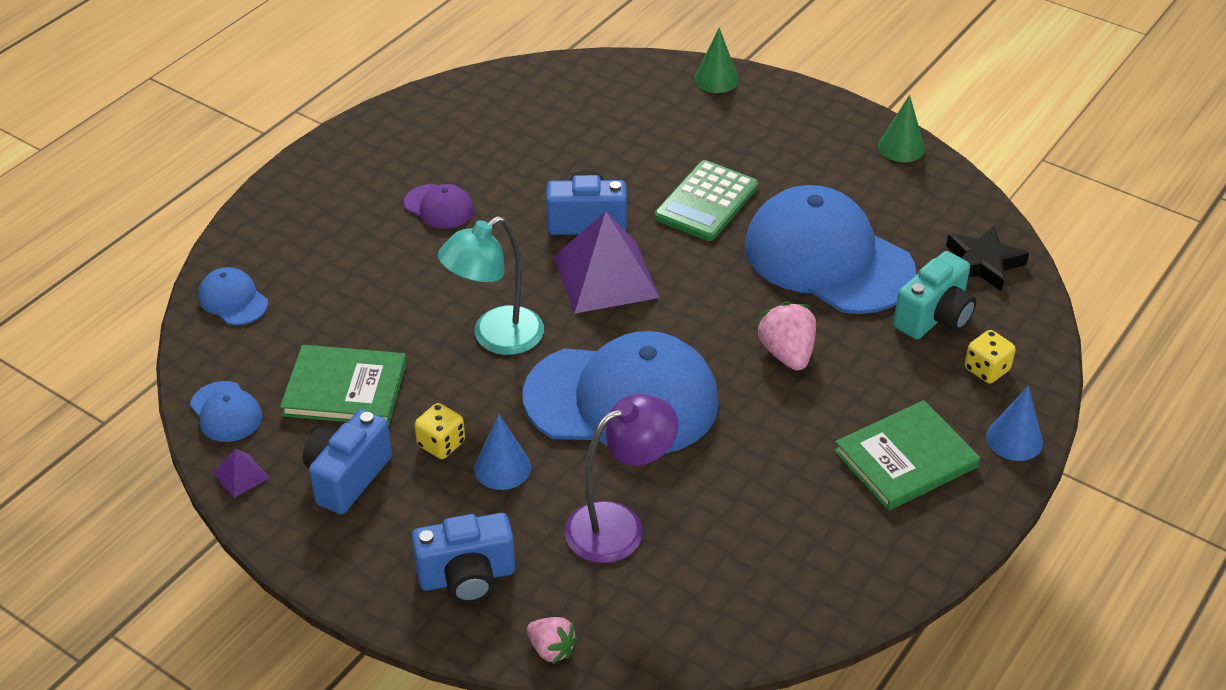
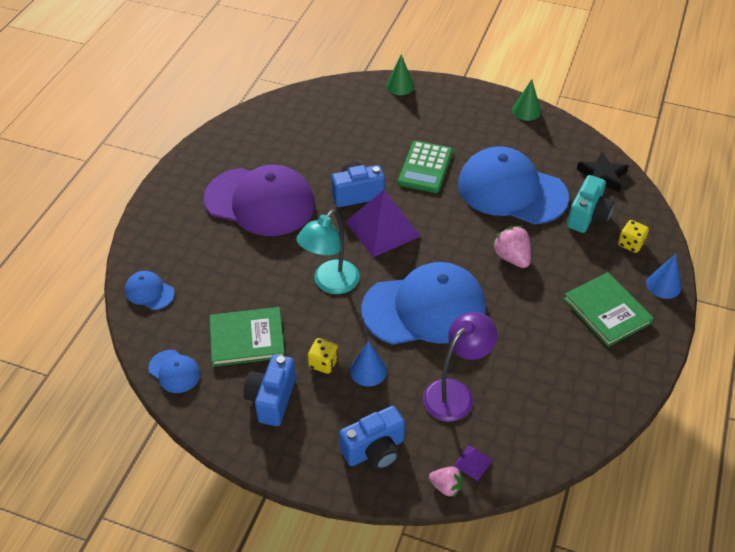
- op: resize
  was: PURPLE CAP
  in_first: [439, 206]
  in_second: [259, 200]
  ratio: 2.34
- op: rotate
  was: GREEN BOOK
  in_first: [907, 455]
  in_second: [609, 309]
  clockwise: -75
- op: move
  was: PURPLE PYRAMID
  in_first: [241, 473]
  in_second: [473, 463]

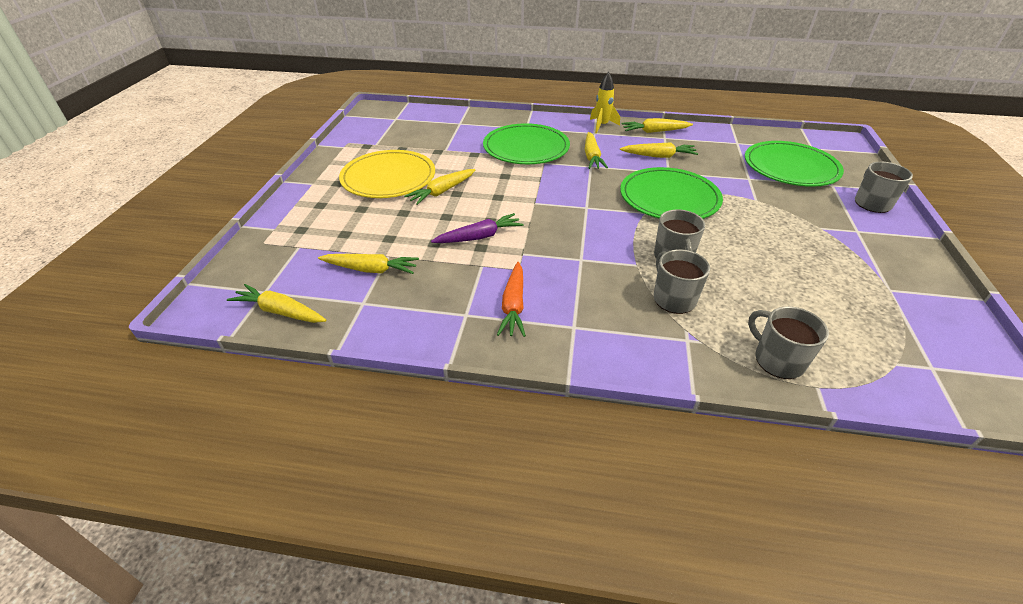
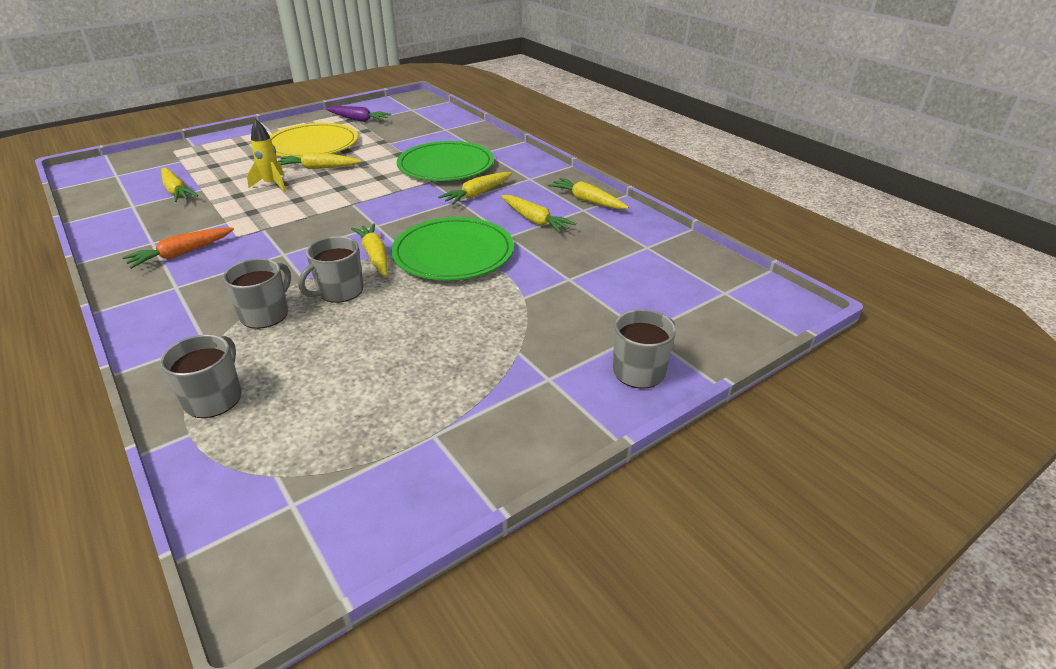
- op: move
  was: YELLOW ROCKET
  in_first: [605, 102]
  in_second: [266, 155]
- op: delete
  was: GREEN PLATE
  in_first: [794, 164]
- op: move
  was: PURPLE CARROT
  in_first: [477, 228]
  in_second: [358, 114]
- op: move
  was: YELLOW CARROT
  in_first: [277, 303]
  in_second: [369, 249]

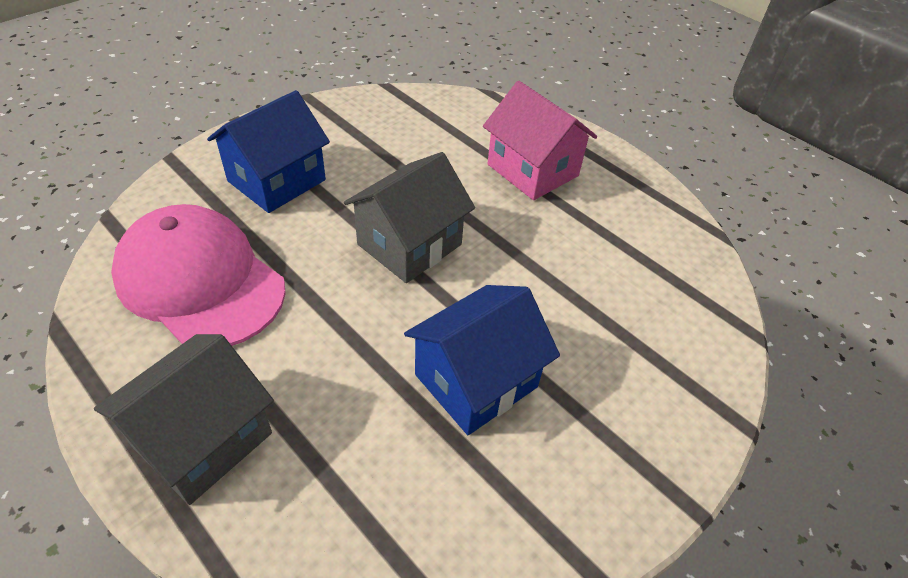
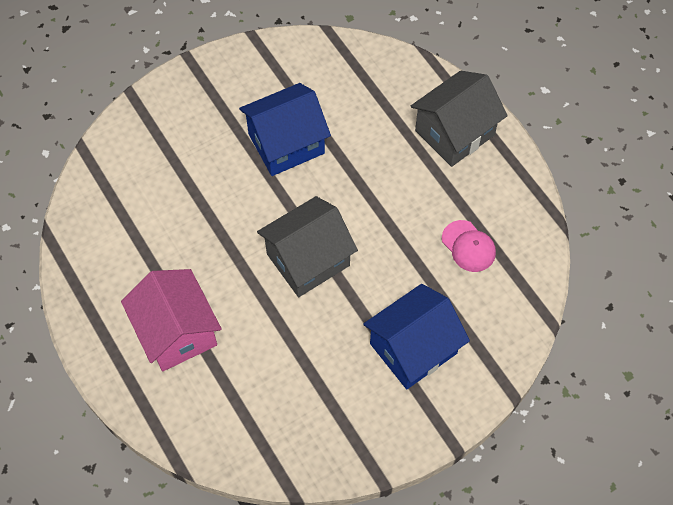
- op: resize
  was: PINK CAP
  in_first: [198, 275]
  in_second: [469, 246]
  ratio: 0.43

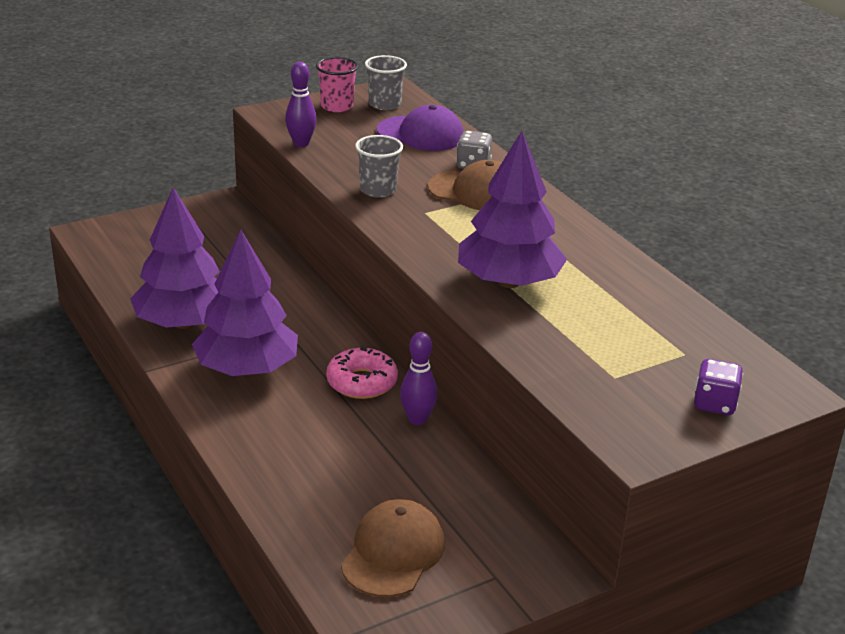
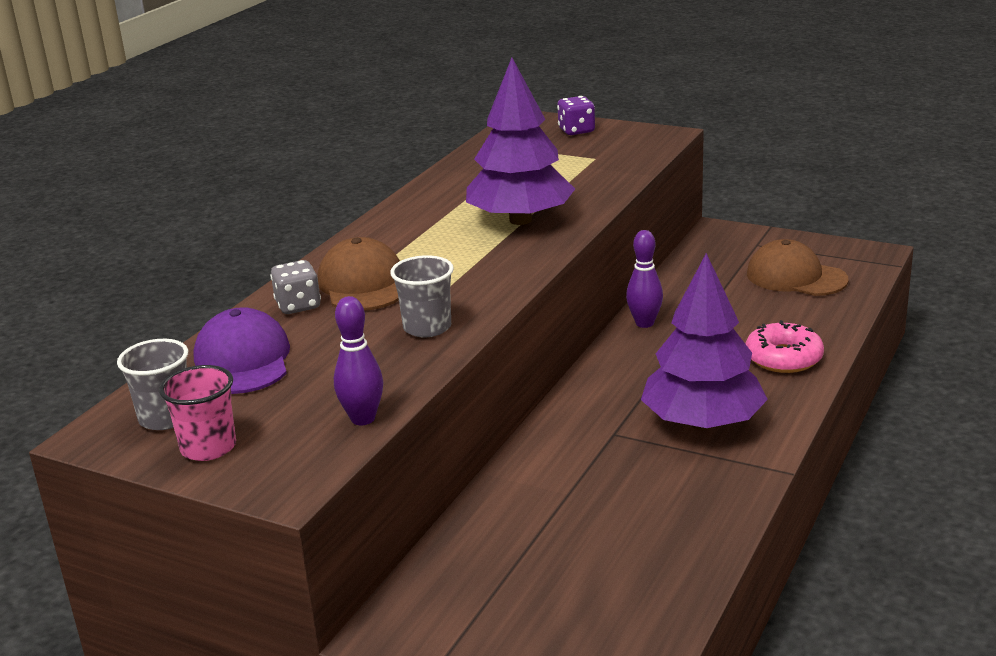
- op: delete
  was: PURPLE TREE
  in_first: [174, 258]
- op: move
  was: PINK DONUT
  in_first: [362, 372]
  in_second: [784, 346]
- op: rotate
  was: BROWN CAP
  in_first: [393, 548]
  in_second: [798, 267]
  clockwise: 45

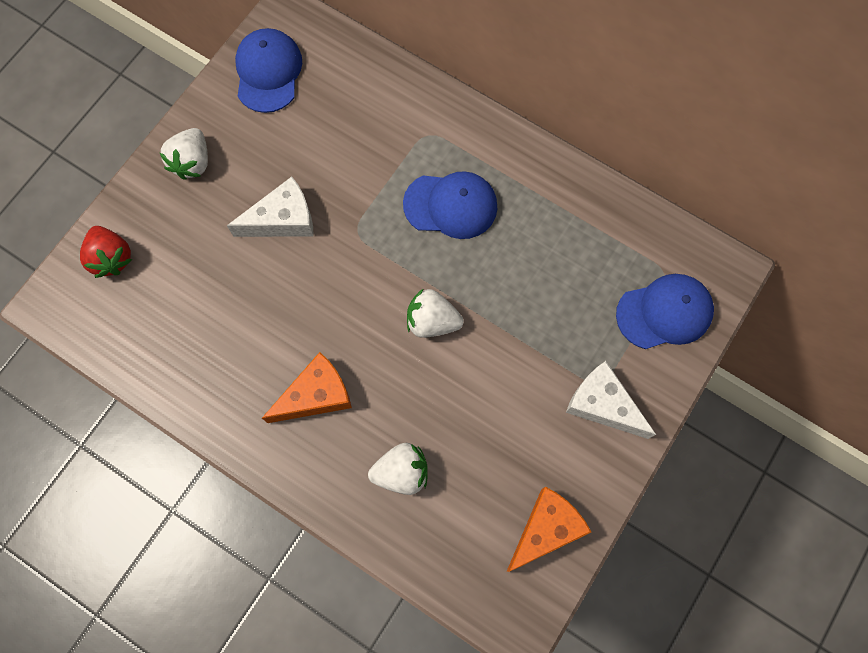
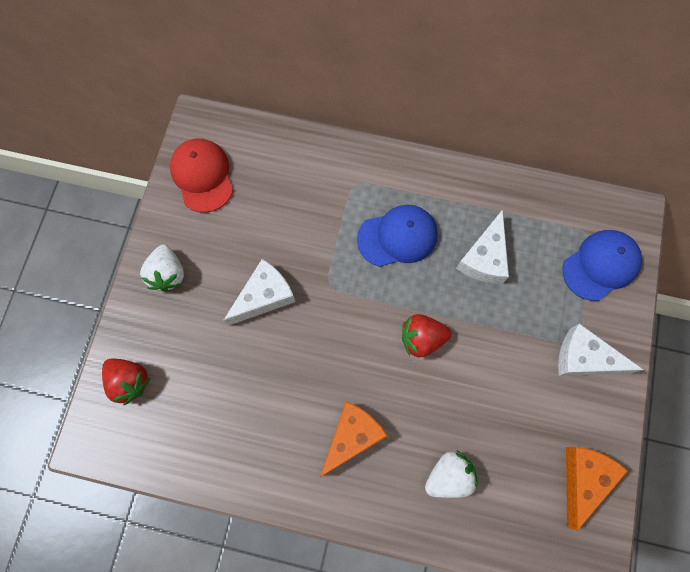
- op: recolor
  was: BLUE CAP
  now: RED CAP
  in_first: [268, 70]
  in_second: [201, 175]
- op: recolor
  was: WHITE STRAWBERRY
  now: RED STRAWBERRY
  in_first: [435, 313]
  in_second: [426, 335]
- op: insert
  now: WHITE CHEESE
  in_second: [482, 246]

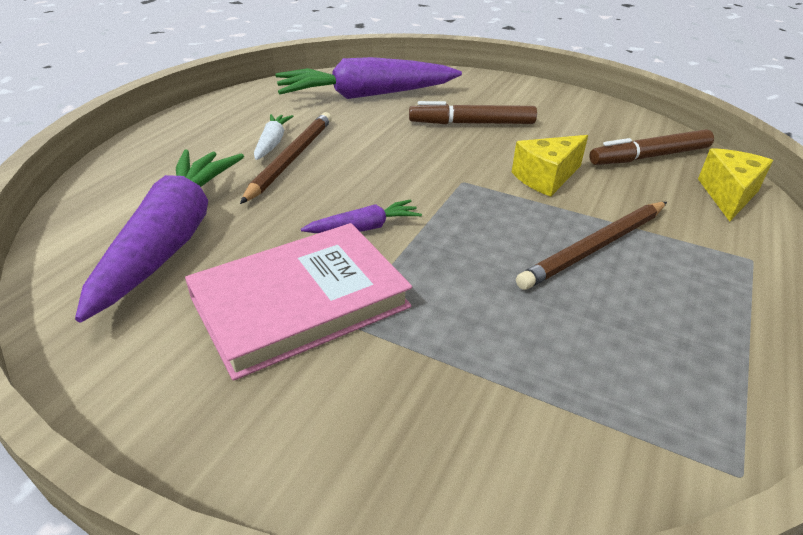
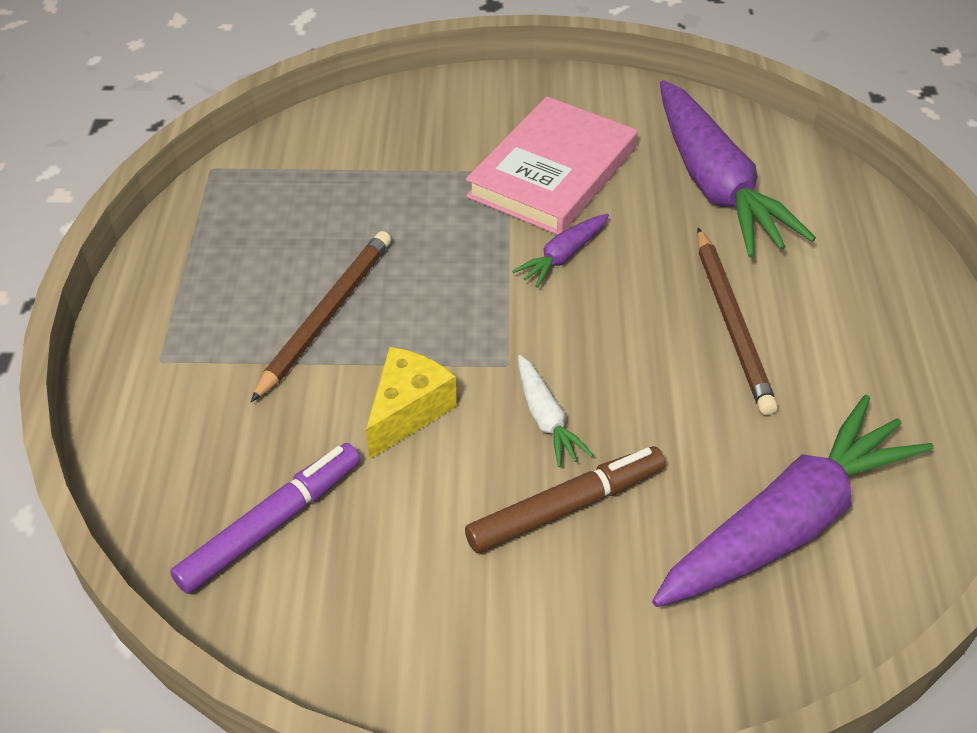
- op: move
  was: WHITE CARROT
  in_first: [273, 137]
  in_second: [555, 411]
- op: recolor
  was: BROWN MARKER
  now: PURPLE MARKER
  in_first: [651, 147]
  in_second: [265, 518]
- op: delete
  was: YELLOW CHEESE
  in_first: [735, 185]

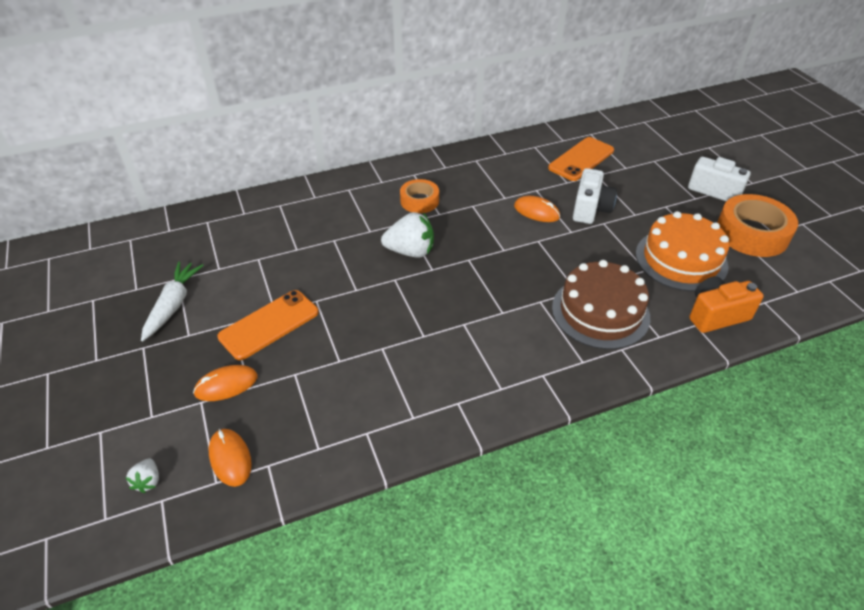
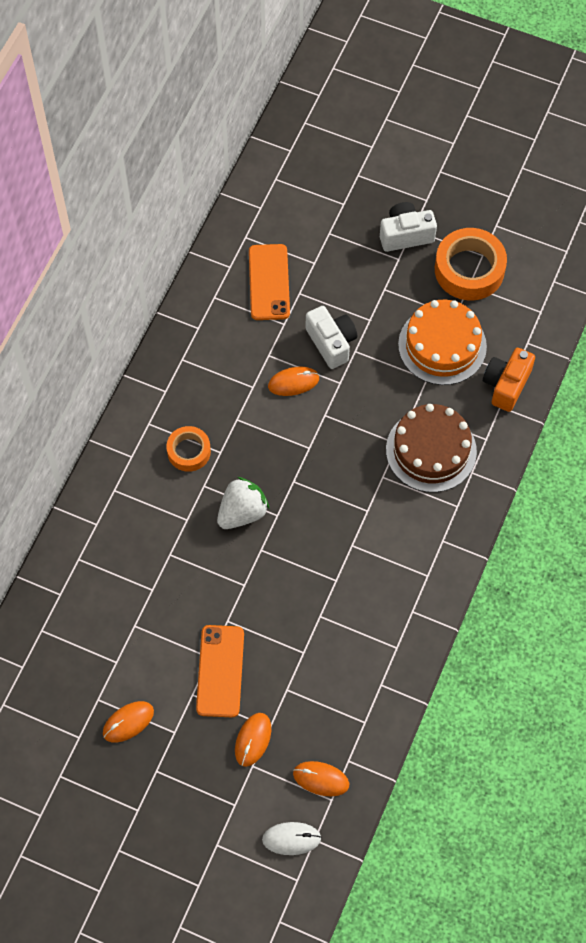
- op: replace
  was: WHITE CARROT
  now: ORANGE MOUSE
  in_first: [172, 301]
  in_second: [128, 722]
- op: replace
  was: WHITE STRAWBERRY
  now: WHITE MOUSE
  in_first: [142, 475]
  in_second: [292, 838]

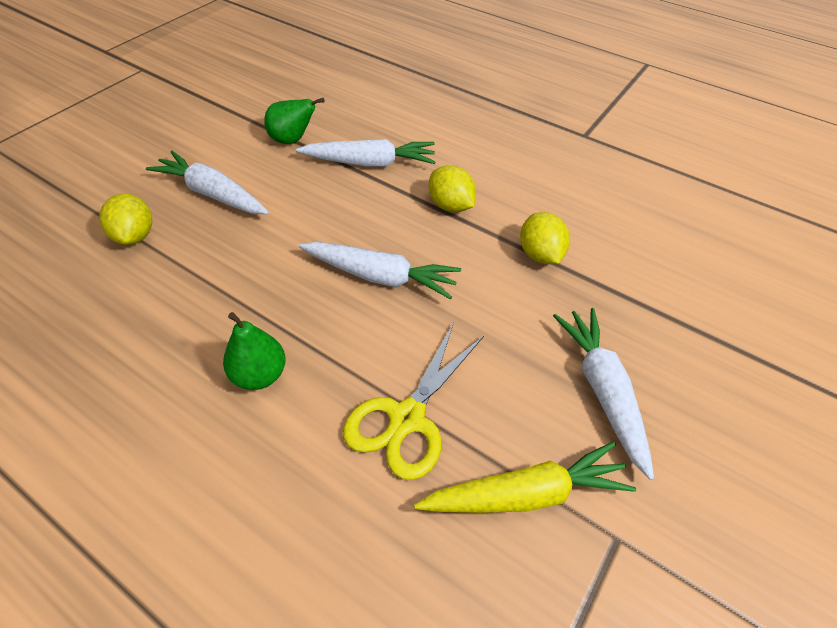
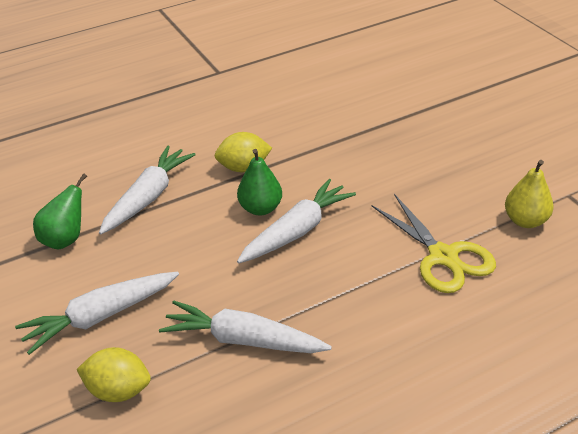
- op: delete
  was: YELLOW LEMON
  in_first: [545, 238]
- op: move
  was: WHITE CARROT
  in_first: [603, 394]
  in_second: [245, 327]
- op: move
  was: GREEN PEAR
  in_first: [254, 351]
  in_second: [259, 182]
- op: replace
  was: YELLOW CARROT
  now: YELLOW PEAR
  in_first: [525, 477]
  in_second: [529, 194]

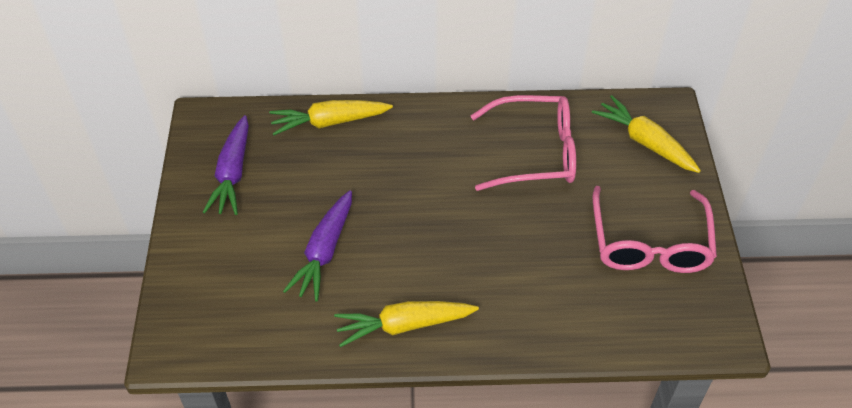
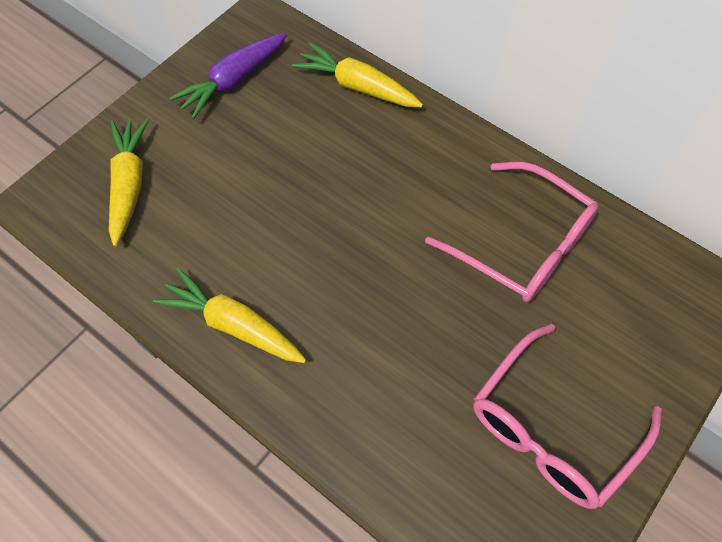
- op: move
  was: YELLOW CARROT
  in_first: [646, 134]
  in_second: [129, 182]
- op: delete
  was: PURPLE CARROT
  in_first: [317, 245]

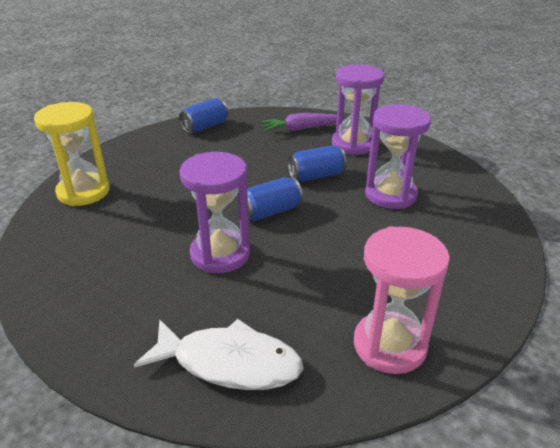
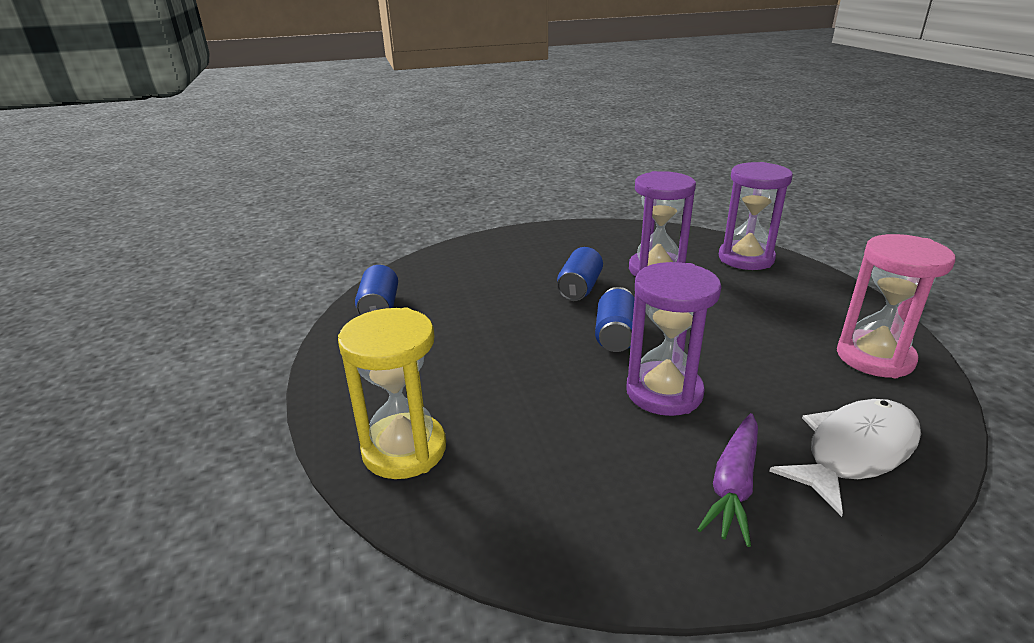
- op: move
  was: PURPLE HOURGLASS
  in_first: [358, 109]
  in_second: [756, 216]
- op: move
  was: PURPLE CARROT
  in_first: [302, 122]
  in_second: [727, 480]

